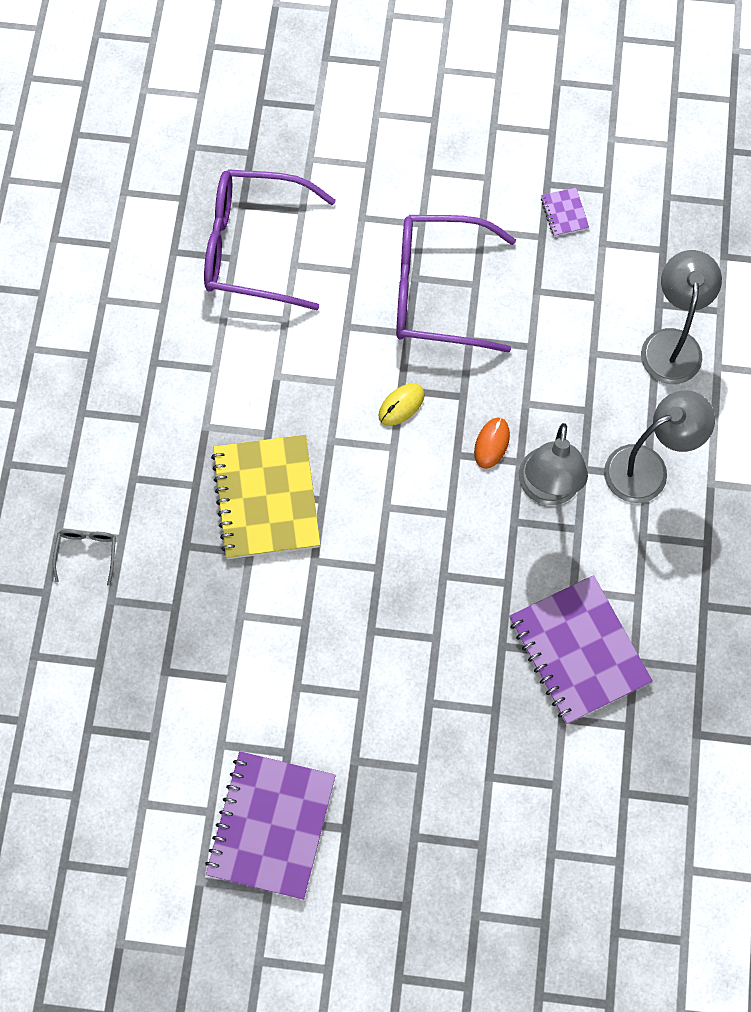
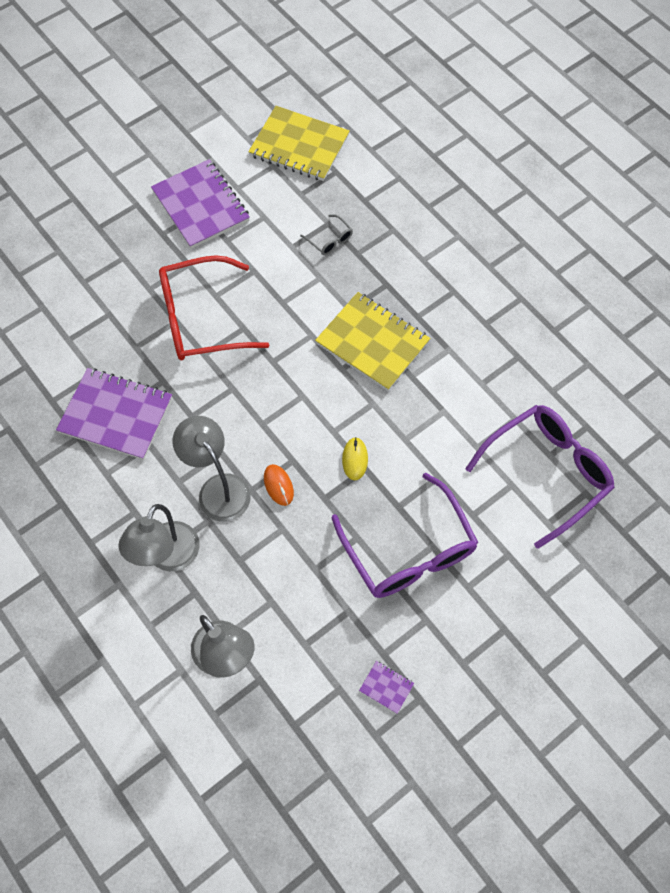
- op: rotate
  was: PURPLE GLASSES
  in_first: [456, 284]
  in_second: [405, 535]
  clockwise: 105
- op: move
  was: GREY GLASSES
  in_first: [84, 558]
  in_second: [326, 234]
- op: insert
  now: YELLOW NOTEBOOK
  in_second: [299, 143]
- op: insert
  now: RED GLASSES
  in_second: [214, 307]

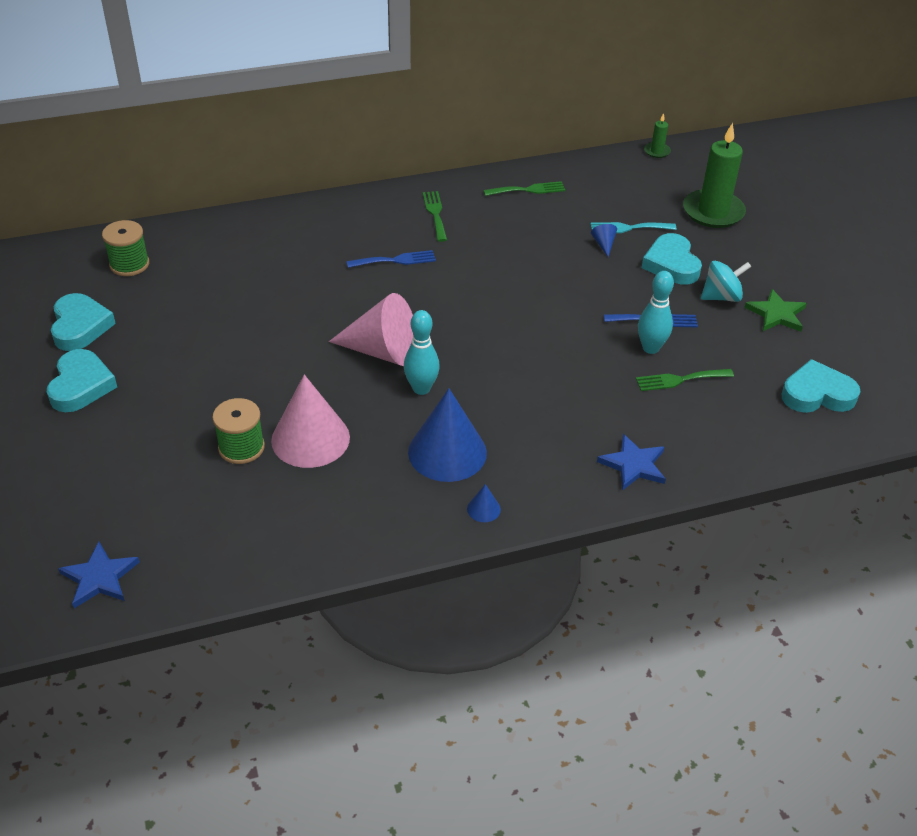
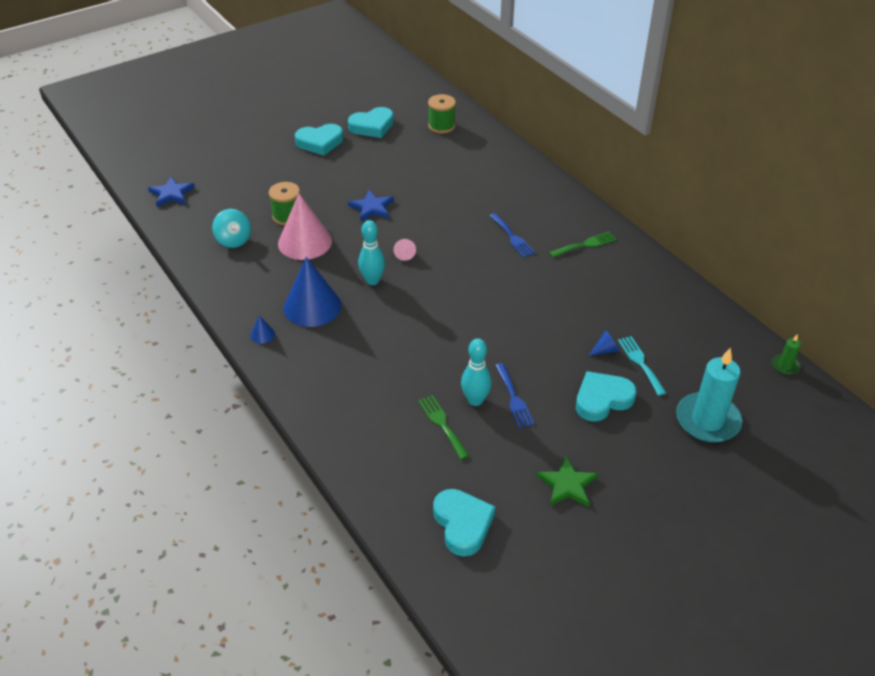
- op: recolor
  was: GREEN CANDLE
  now: TURQUOISE CANDLE
  in_first: [714, 175]
  in_second: [709, 395]
- op: delete
  was: GREEN FORK
  in_first: [524, 188]
- op: move
  was: TURQUOISE SPINNING TOP
  in_first: [726, 281]
  in_second: [231, 228]
- op: resize
  was: PINK CONE
  in_first: [371, 329]
  in_second: [404, 250]
  ratio: 0.41
- op: move
  was: BLUE STAR
  in_first: [631, 462]
  in_second: [371, 206]

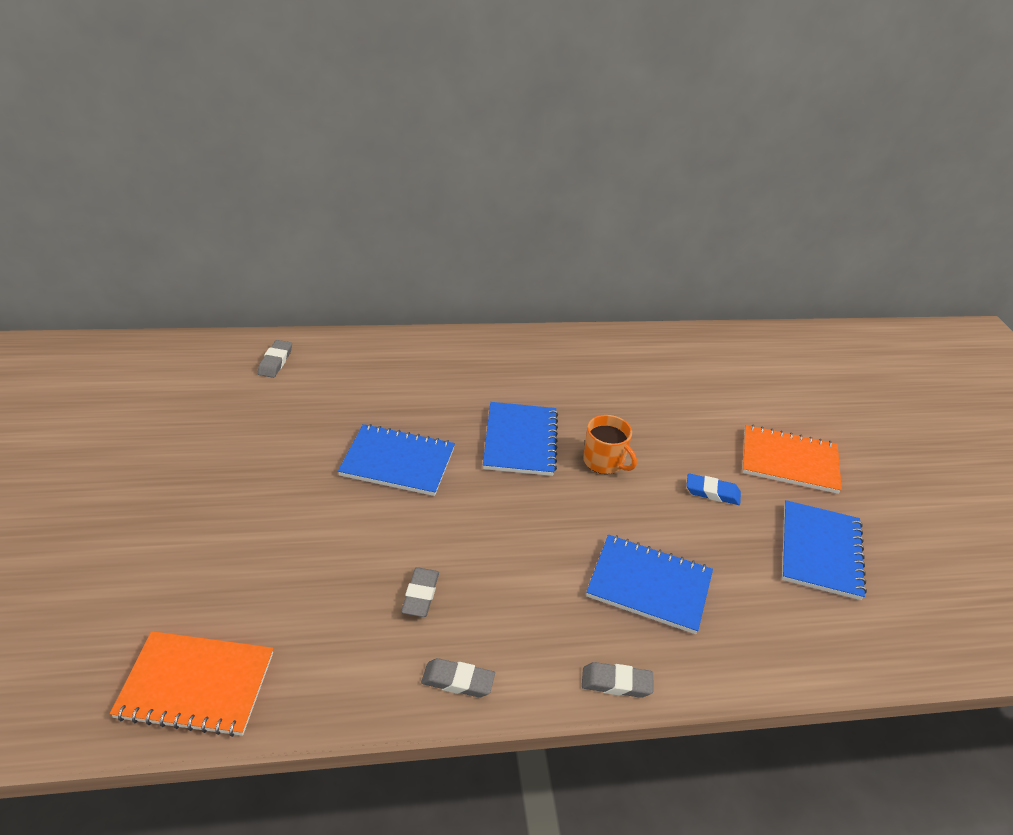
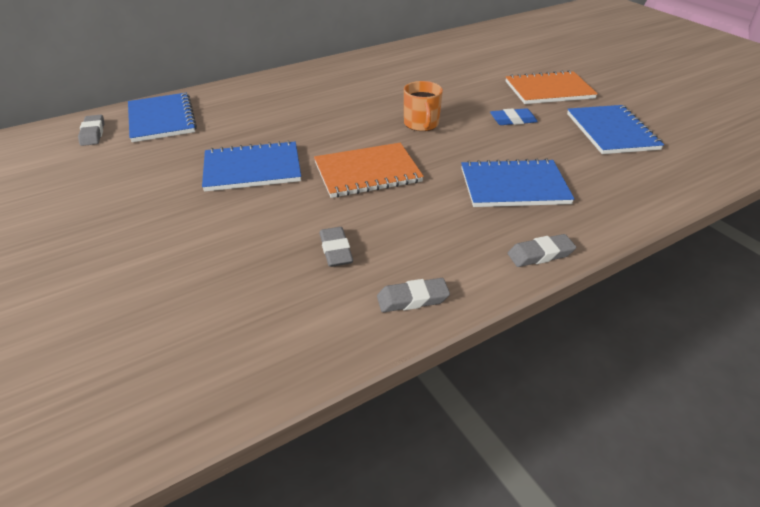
- op: move
  was: BLUE NOTEBOOK
  in_first: [520, 439]
  in_second: [162, 117]
- op: rotate
  was: ORANGE MUG
  in_first: [610, 444]
  in_second: [423, 106]
  clockwise: 60
- op: move
  was: ORANGE NOTEBOOK
  in_first: [191, 684]
  in_second: [369, 170]

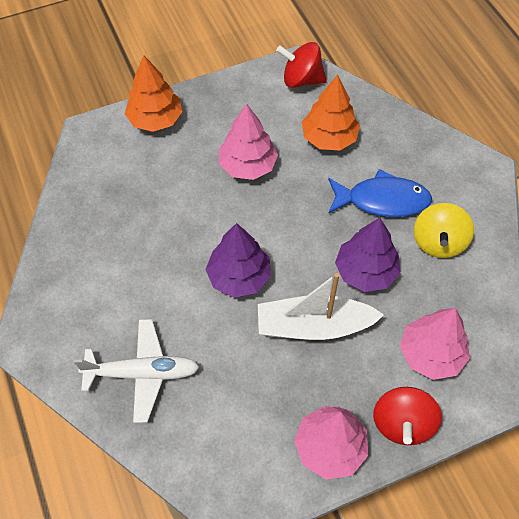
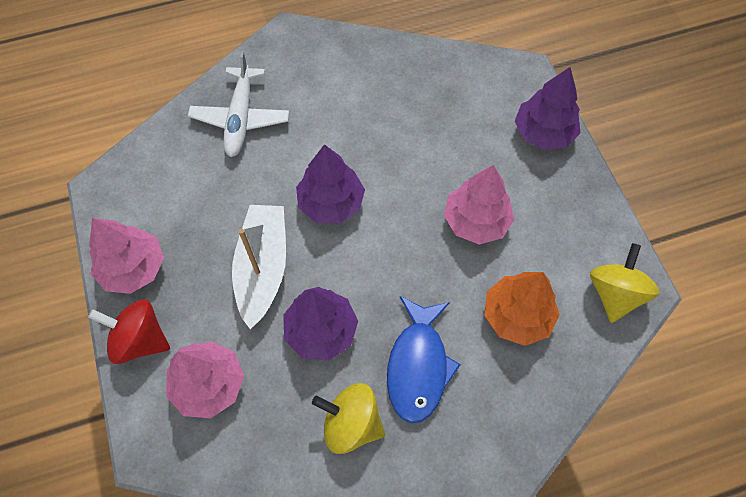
- op: recolor
  was: RED SPINNING TOP
  now: YELLOW SPINNING TOP
  in_first: [301, 65]
  in_second: [625, 283]
- op: recolor
  was: ORANGE TREE
  now: PURPLE TREE
  in_first: [154, 93]
  in_second: [548, 108]

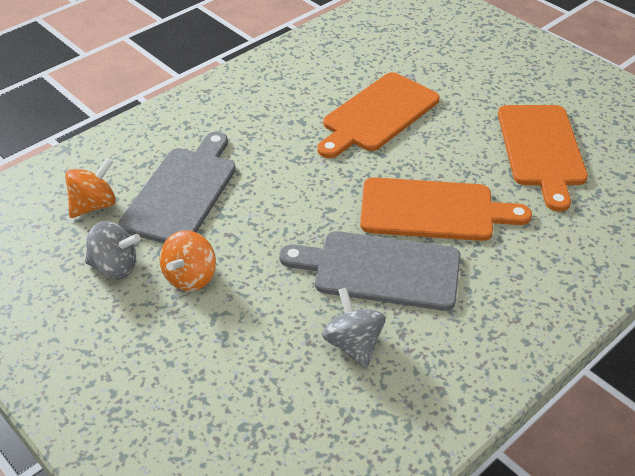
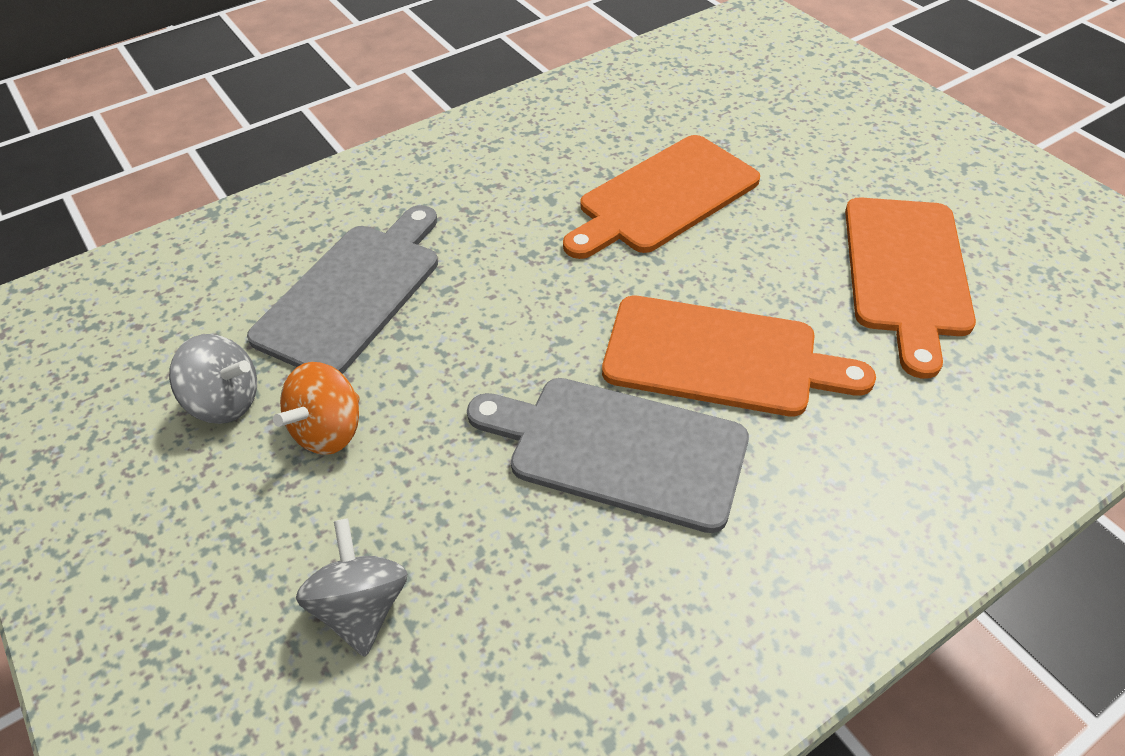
- op: delete
  was: ORANGE SPINNING TOP
  in_first: [90, 188]
- op: move
  was: GREY SPINNING TOP
  in_first: [353, 328]
  in_second: [352, 587]

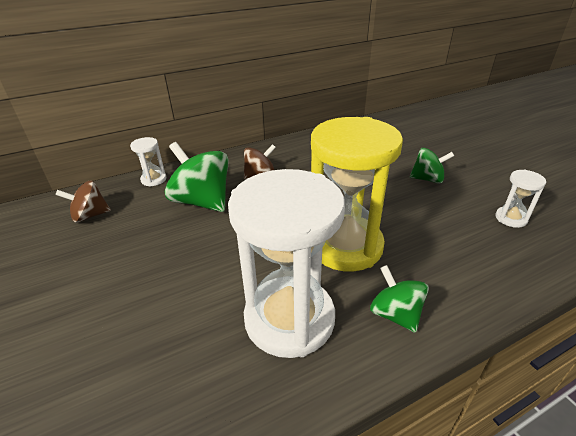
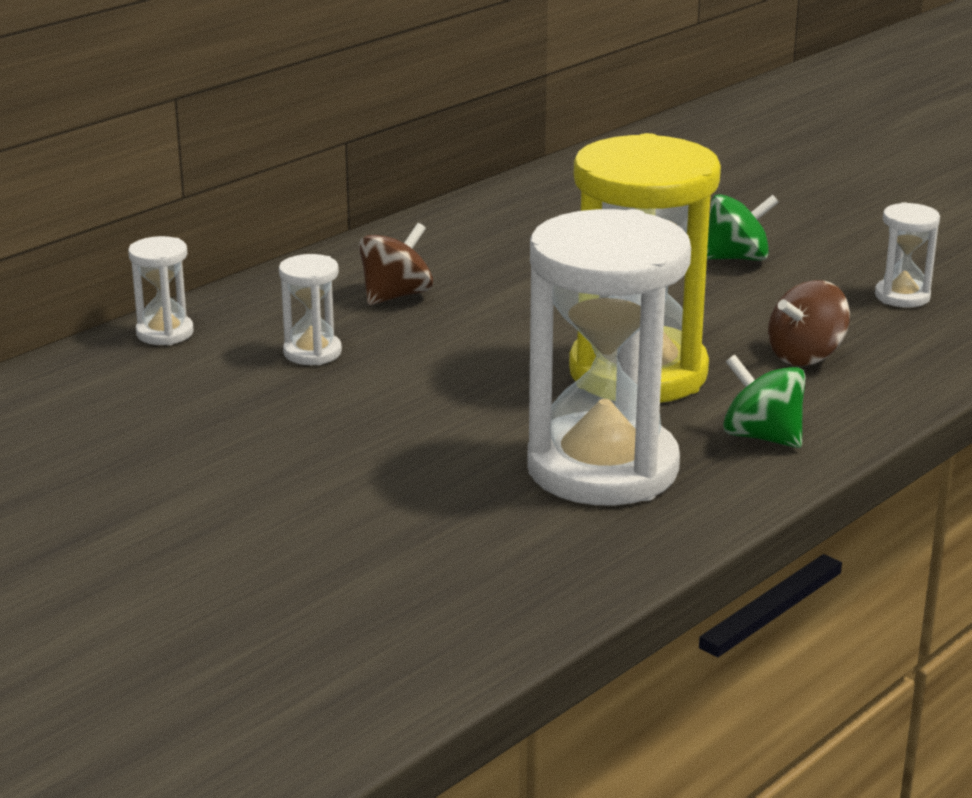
- op: replace
  was: GREEN SPINNING TOP
  now: WHITE HOURGLASS
  in_first: [197, 177]
  in_second: [310, 309]
- op: move
  was: BROWN SPINNING TOP
  in_first: [83, 202]
  in_second: [809, 323]

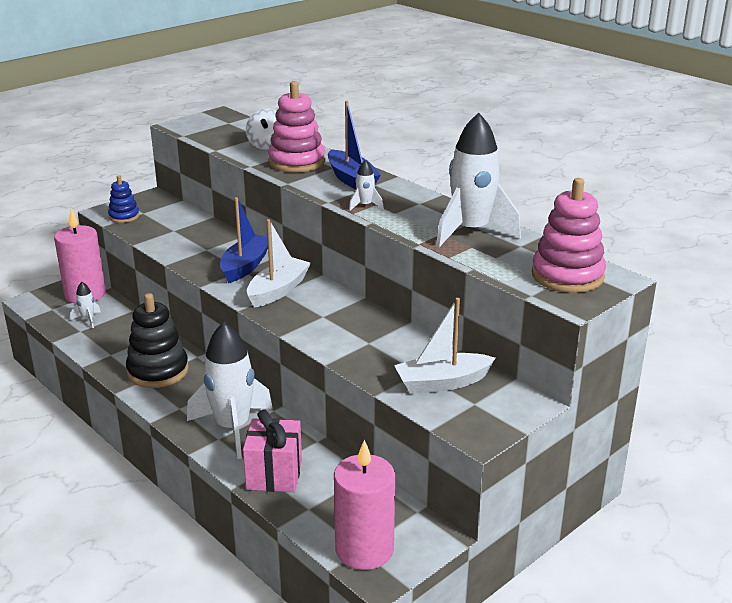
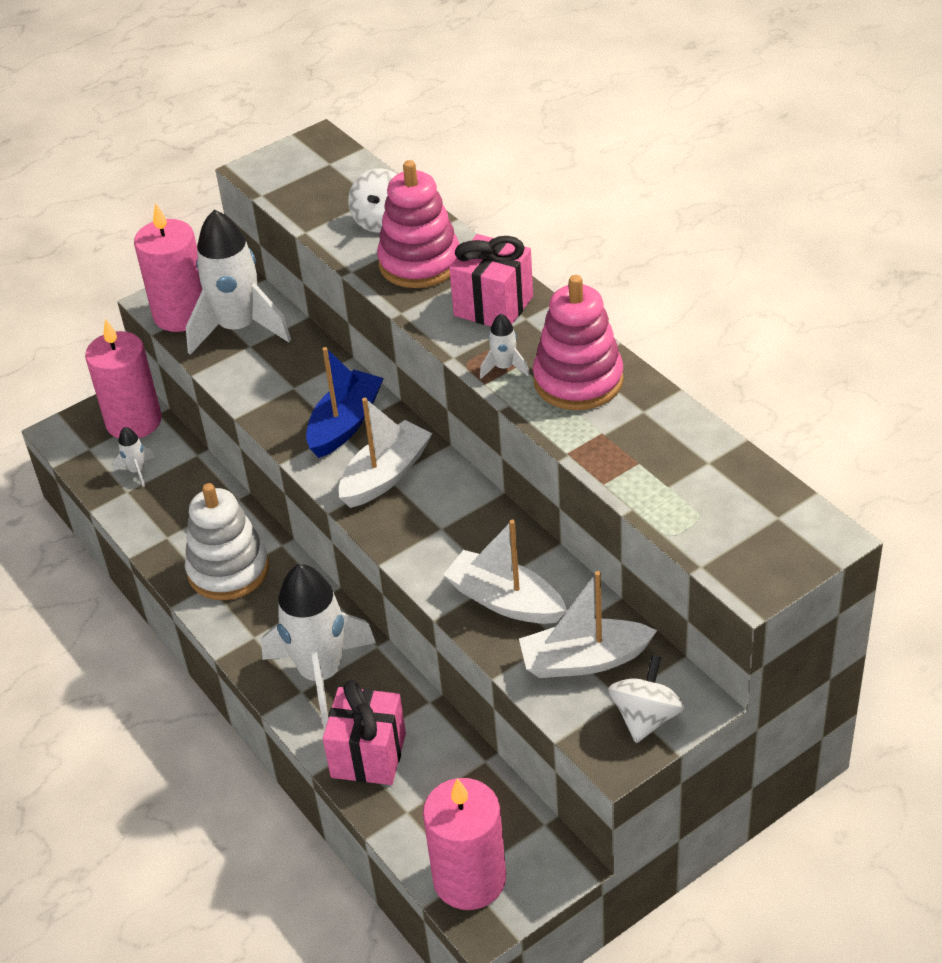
- op: replace
  was: BLUE BOAT
  now: PINK GIFT
  in_first: [354, 145]
  in_second: [491, 280]
- op: move
  was: WHITE ROCKET
  in_first: [478, 180]
  in_second: [238, 282]
- op: replace
  was: BLUE STACKING TOY
  now: PINK CANDLE
  in_first: [124, 199]
  in_second: [168, 267]
- op: move
  was: PINK STACKING TOY
  in_first: [569, 235]
  in_second: [578, 342]
- op: recolor
  was: BLACK STACKING TOY
  now: WHITE STACKING TOY
  in_first: [157, 340]
  in_second: [227, 541]
- op: insert
  now: WHITE BOAT
  in_second: [505, 572]
- op: insert
  now: WHITE SPINNING TOP
  in_second: [647, 699]

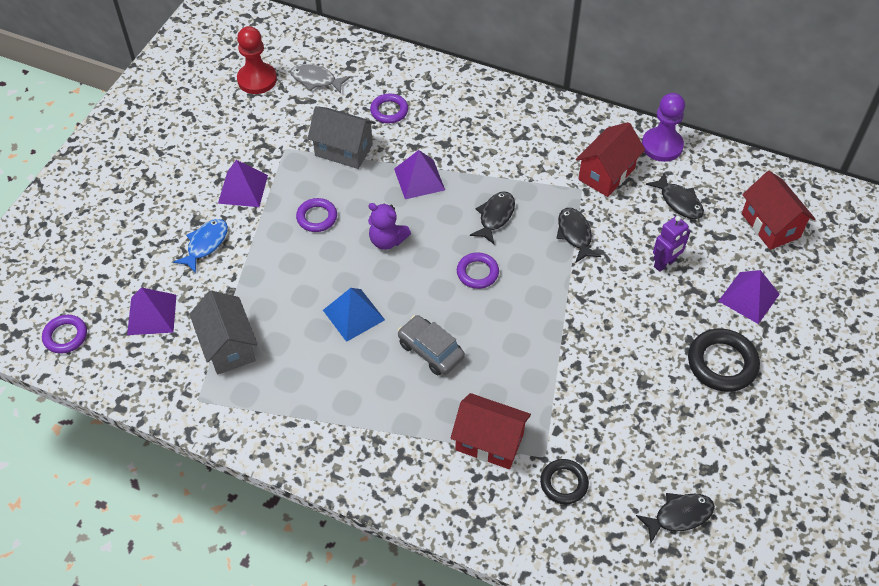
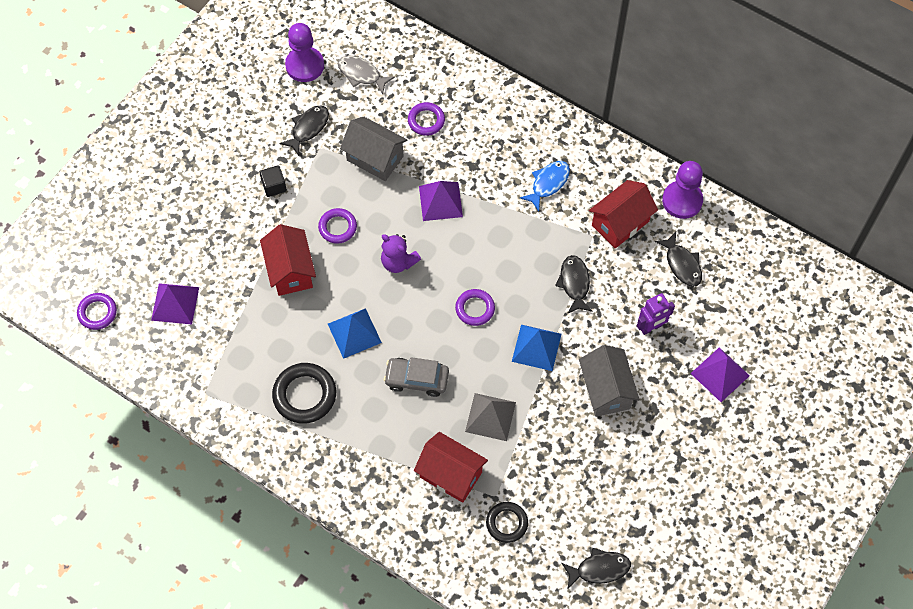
- op: recolor
  was: RED PAWN
  now: PURPLE PAWN
  in_first: [257, 60]
  in_second: [304, 52]
- op: replace
  was: PURPLE PYRAMID
  now: BLACK CUBE
  in_first: [243, 183]
  in_second: [273, 181]
- op: move
  was: RED HOUSE
  in_first: [778, 210]
  in_second: [288, 260]
- op: move
  was: BLACK FISH
  in_first: [492, 217]
  in_second: [304, 130]
- op: move
  was: BLUE FISH
  in_first: [200, 246]
  in_second: [545, 186]
- op: move
  was: GREY HOUSE
  in_first: [223, 332]
  in_second: [609, 381]
- op: rotate
  was: GREY CAR
  in_first: [431, 345]
  in_second: [416, 377]
  clockwise: -45
- op: move
  was: BLACK RING
  in_first: [724, 360]
  in_second: [304, 393]
- op: insert
  now: BLUE PYRAMID
  in_second: [536, 348]
- op: insert
  now: GREY PYRAMID
  in_second: [490, 417]

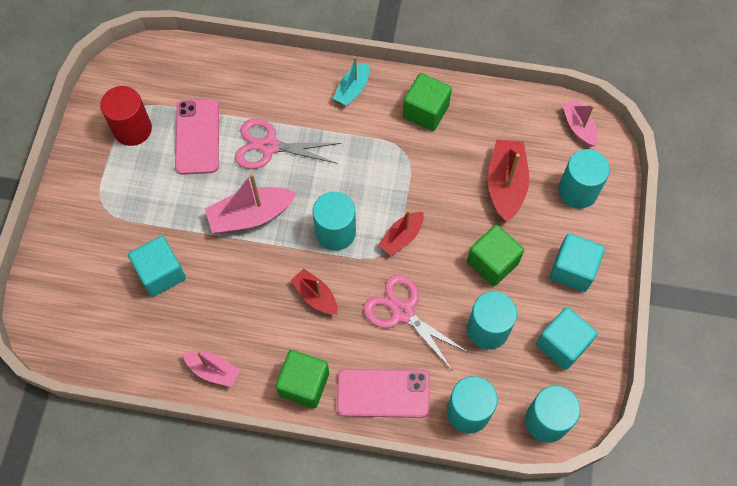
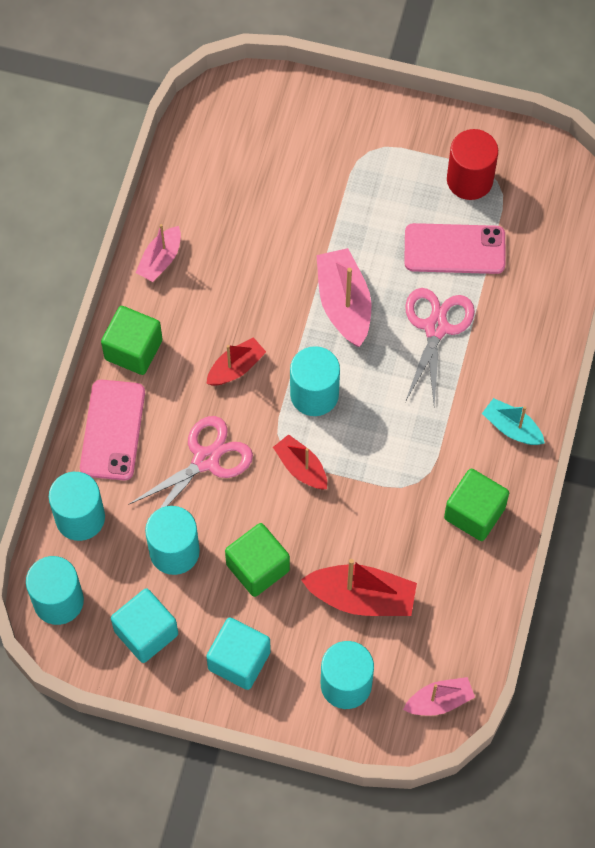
- op: delete
  was: TURQUOISE CUBE
  in_first: [157, 266]

